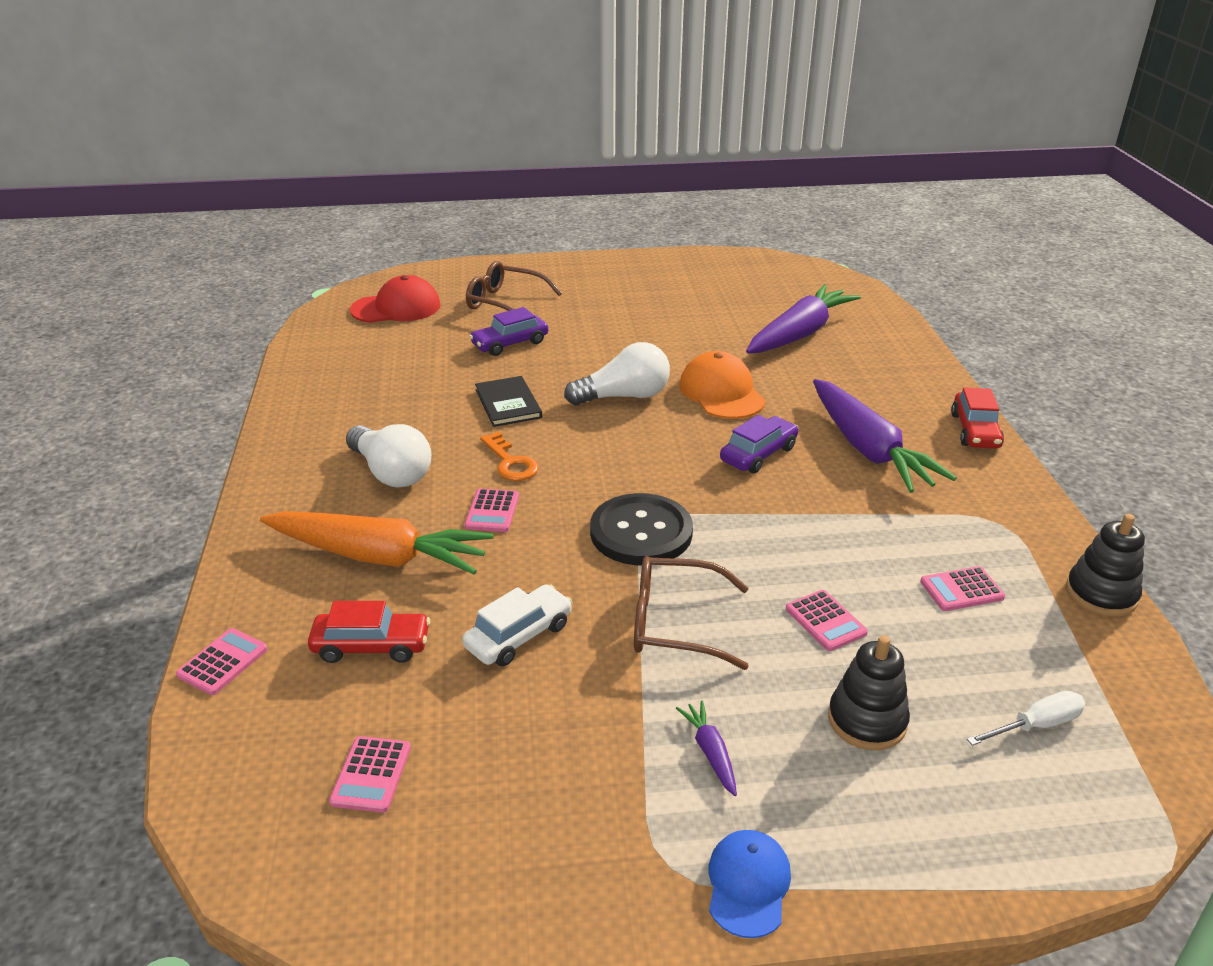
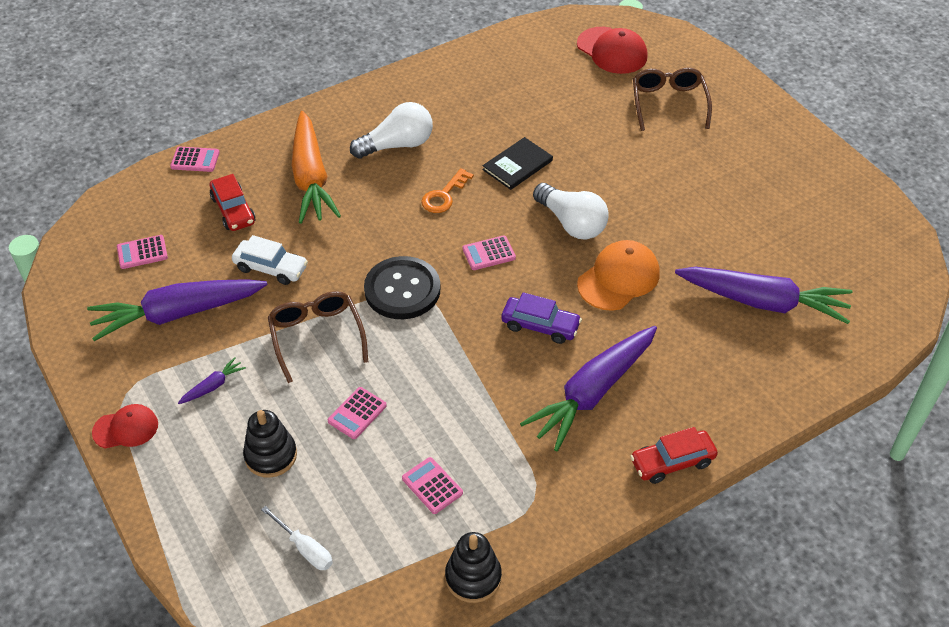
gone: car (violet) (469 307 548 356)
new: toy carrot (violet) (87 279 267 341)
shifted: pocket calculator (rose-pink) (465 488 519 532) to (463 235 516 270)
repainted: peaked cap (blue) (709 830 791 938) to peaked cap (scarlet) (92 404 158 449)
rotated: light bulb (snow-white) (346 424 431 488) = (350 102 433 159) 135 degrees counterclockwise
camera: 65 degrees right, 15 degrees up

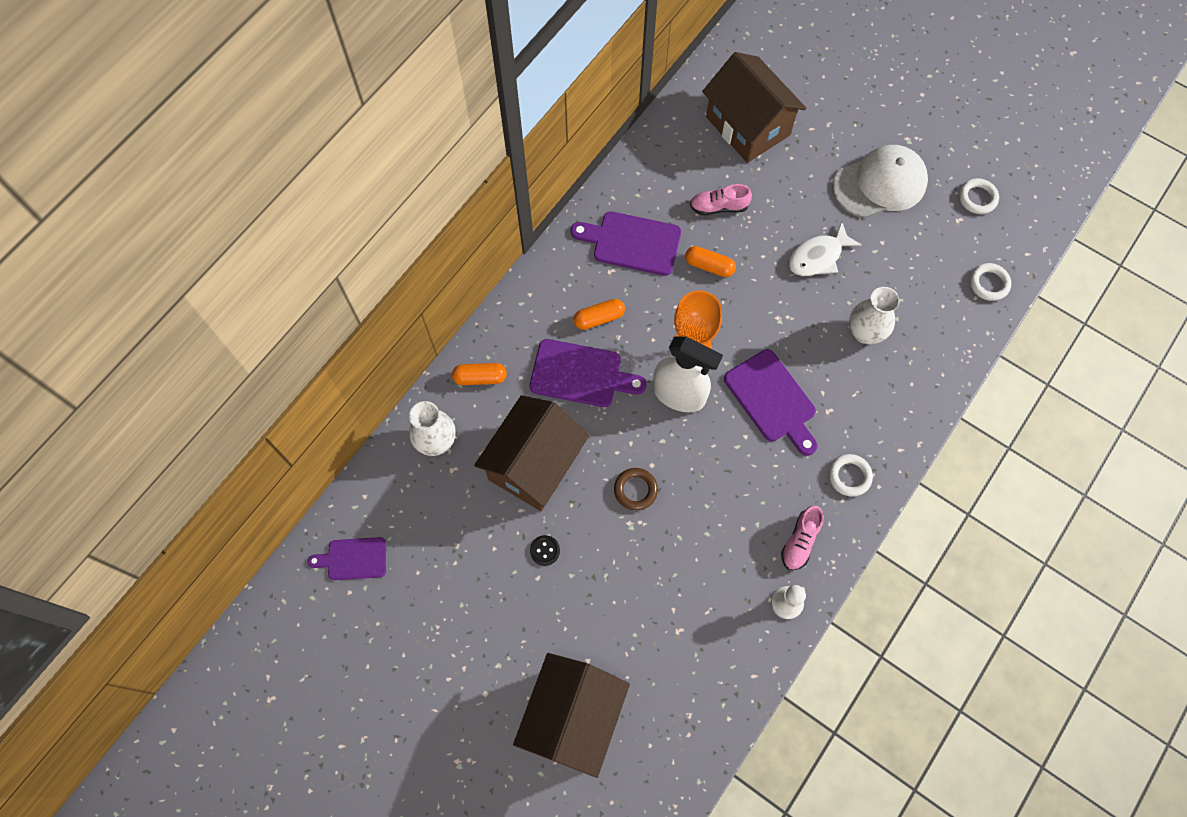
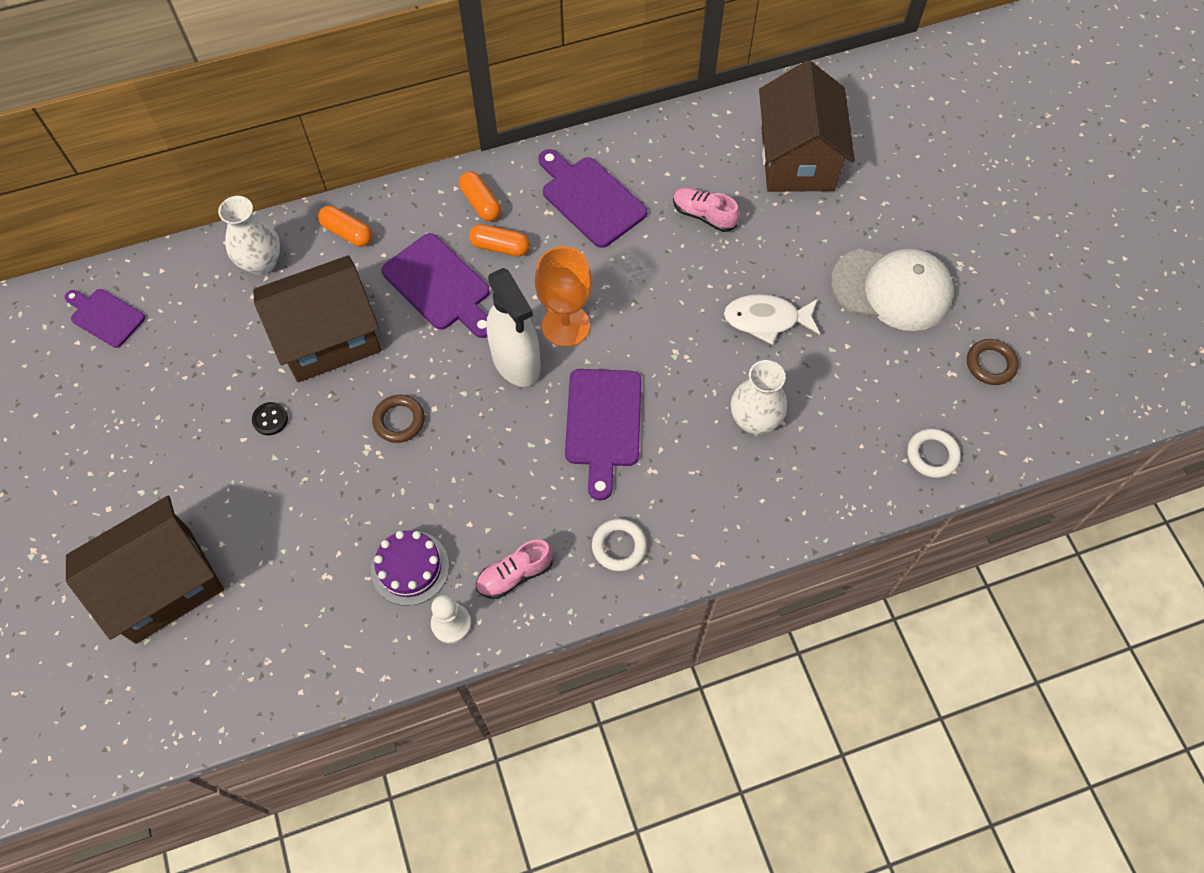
new: layer cake (violet) (371 530 449 606)
shifted: pill shape (orange-coloured) (685 246 736 277) to (459 171 501 221)
repainted: ring (snow-white) (959 178 999 214) to ring (russet) (967 339 1019 385)
camera: 35 degrees right, 5 degrees down

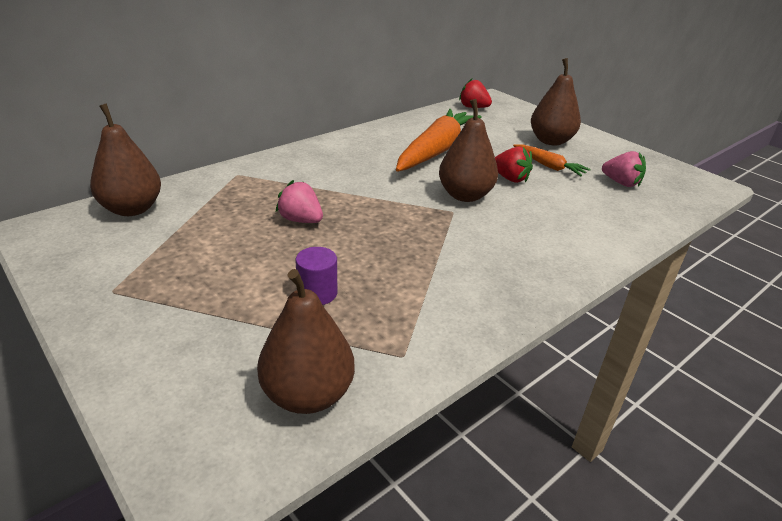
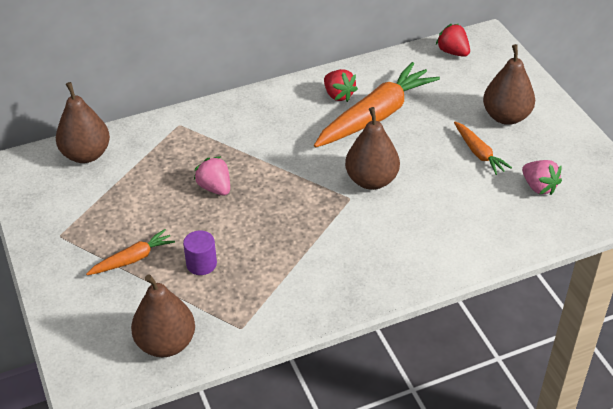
new: toy carrot (orange-coloured) (86 229 175 275)
shifted: toy strawberry (scarlet) (495 146 533 183) to (324 69 358 102)
camera: 20 degrees right, 10 degrees up

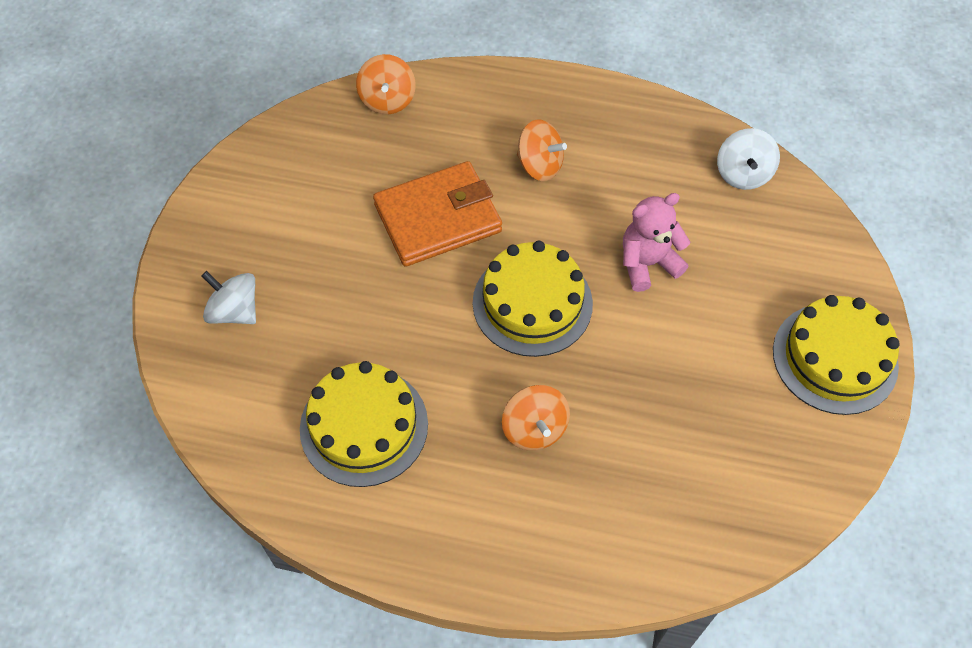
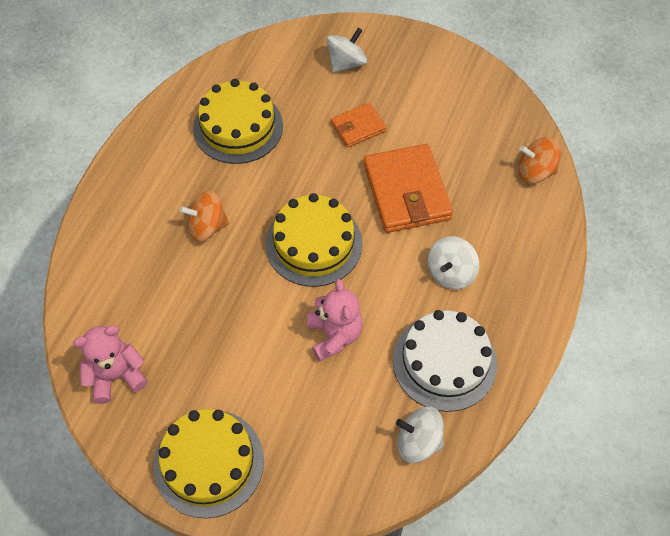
new: teddy (rose-pink) (73 325 148 404); card wallet (orange-coloured) (331 103 387 148); layer cake (snow-white) (393 310 497 412)
repainted: whirligig (orange-coloured) (517 120 567 181) to whirligig (snow-white) (428 236 479 290)
camera: 100 degrees right, 0 degrees up

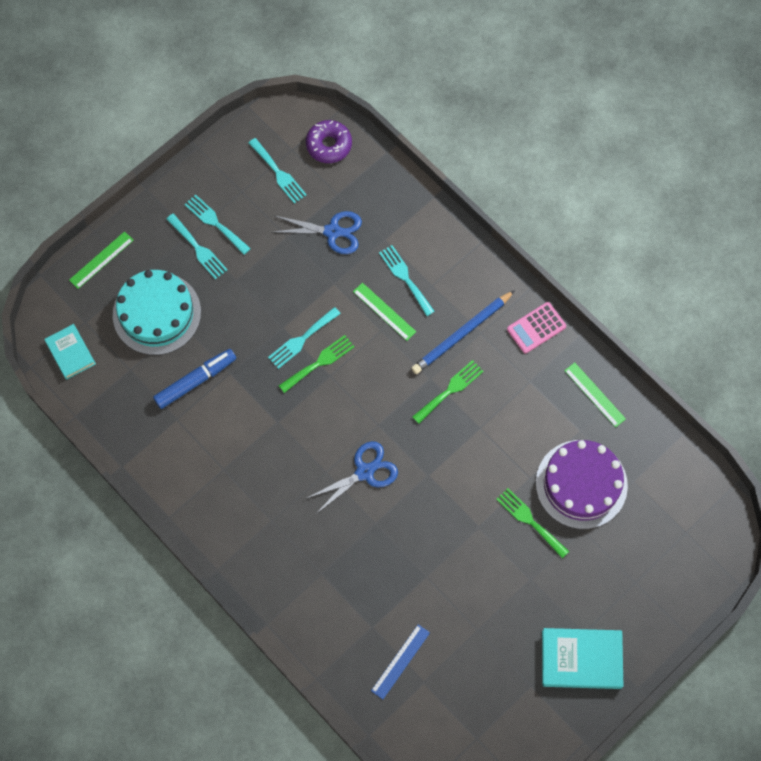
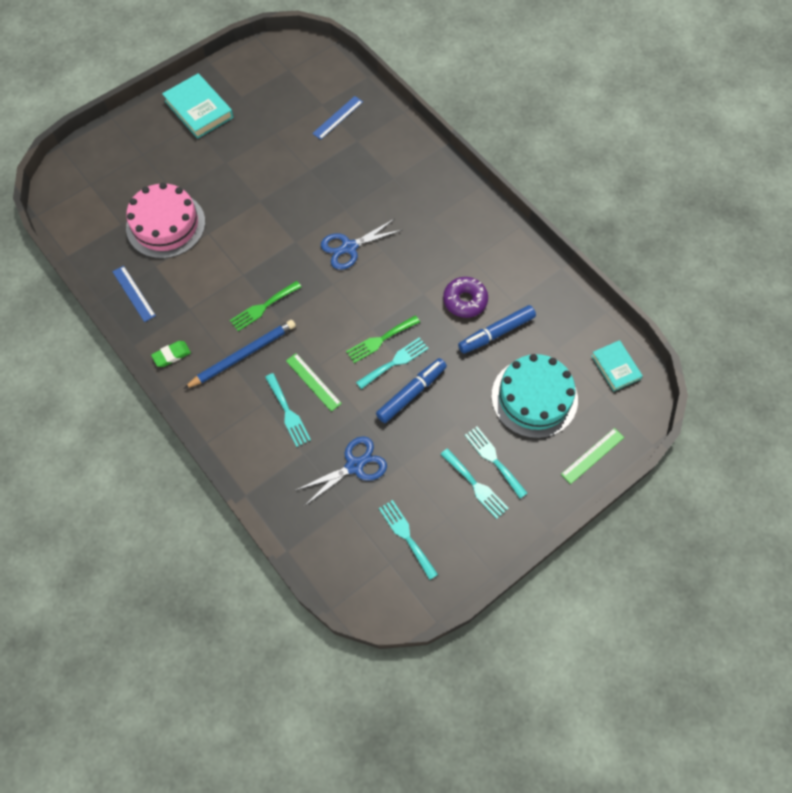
gone: dinner fork (emerald) (496 488 569 559)
new: marker (blue) (376 358 447 423)
shifted: donut (violet) (306 120 352 163) to (443 277 488 318)
swapped: pocket calculator (rose-pink) (507 302 566 353) to gum eraser (emerald) (151 341 191 367)
repainted: layer cake (violet) (536 440 628 529) to layer cake (rose-pink) (126 182 205 259); straightedge (emerald) (564 362 626 428) to straightedge (blue) (112 266 156 322)
rotated: scissors (blue) (274 211 362 254) = (296 436 387 505) 135 degrees clockwise; hardback (teal) (542 628 623 689) = (162 73 234 139) 45 degrees clockwise
camera: 175 degrees left, 5 degrees down

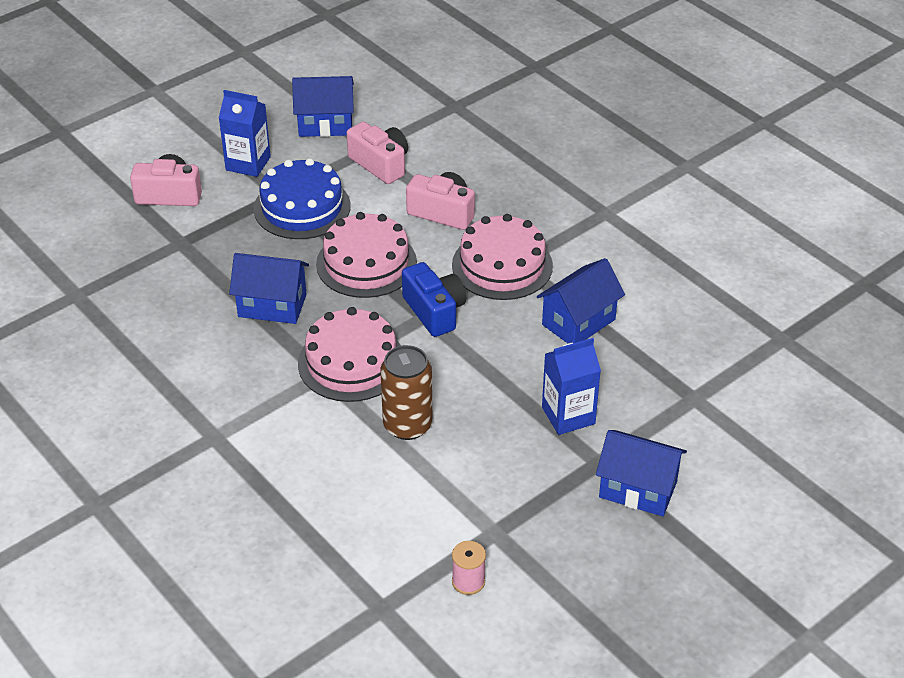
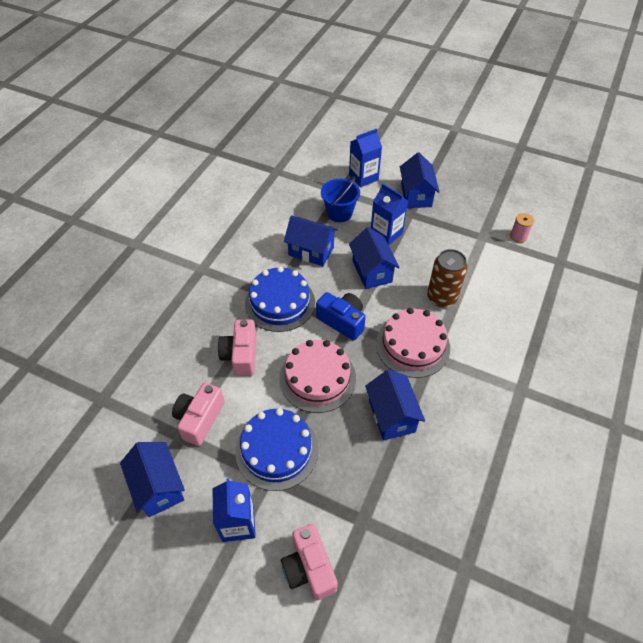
new: sand bucket (blue) (321 176 360 222); milk carton (blue) (349 128 382 187); house (blue) (349 227 400 289)
repainted: layer cake (rose-pink) (452 214 553 300) to layer cake (blue) (245 266 315 332)
rotated: camera (blue) (402 262 466 337) = (316 292 366 341) 90 degrees clockwise
camera: 115 degrees left, 10 degrees up

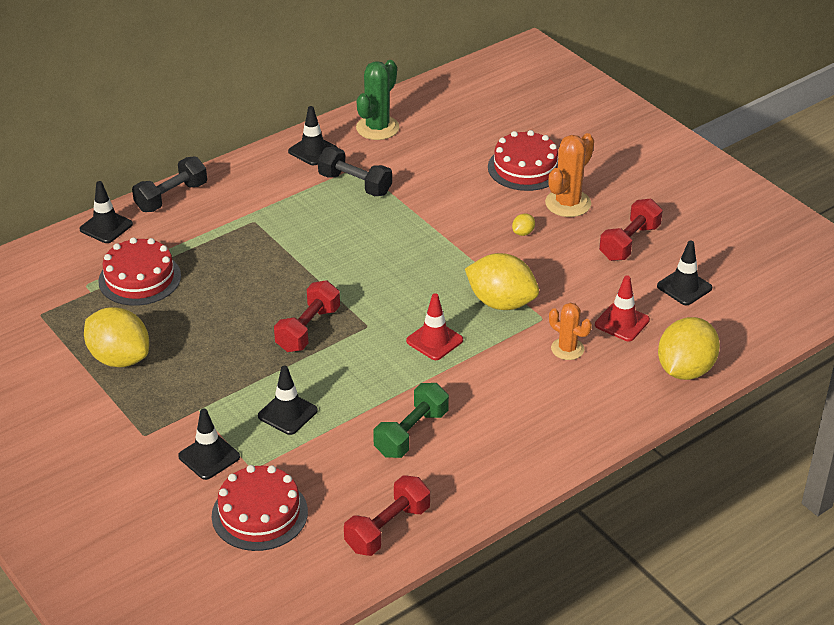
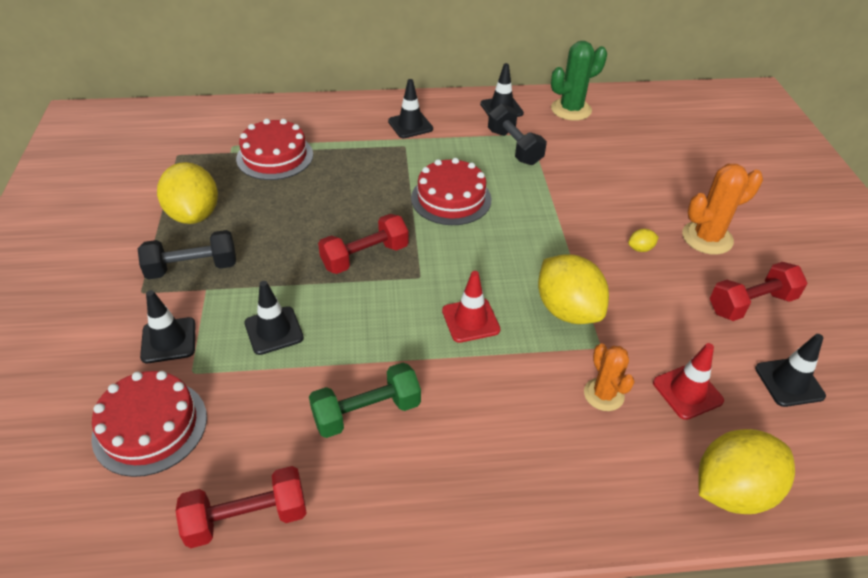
shifted: safety cone (jet-black) (80 181 133 243) to (388 79 433 138); hand weight (jet-black) (132 156 207 212) to (138 230 236 280); layer cake (scarlet) (488 130 558 191) to (411 158 492 225)
camera: 30 degrees right, 5 degrees up

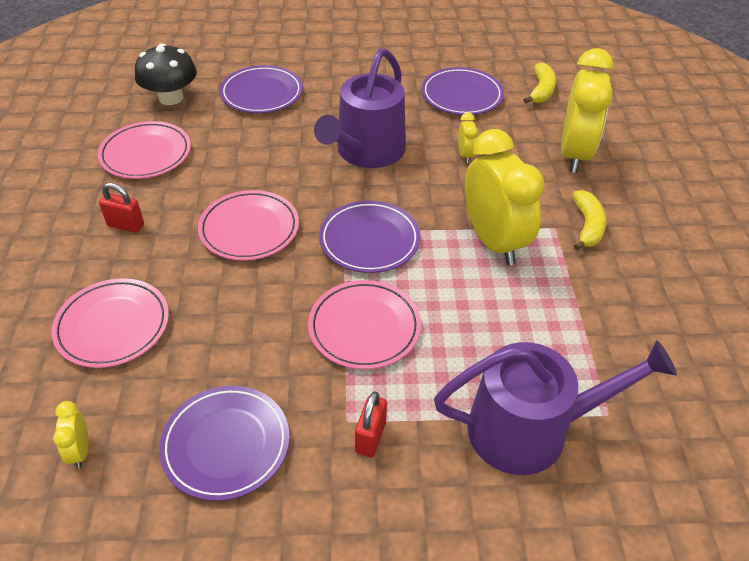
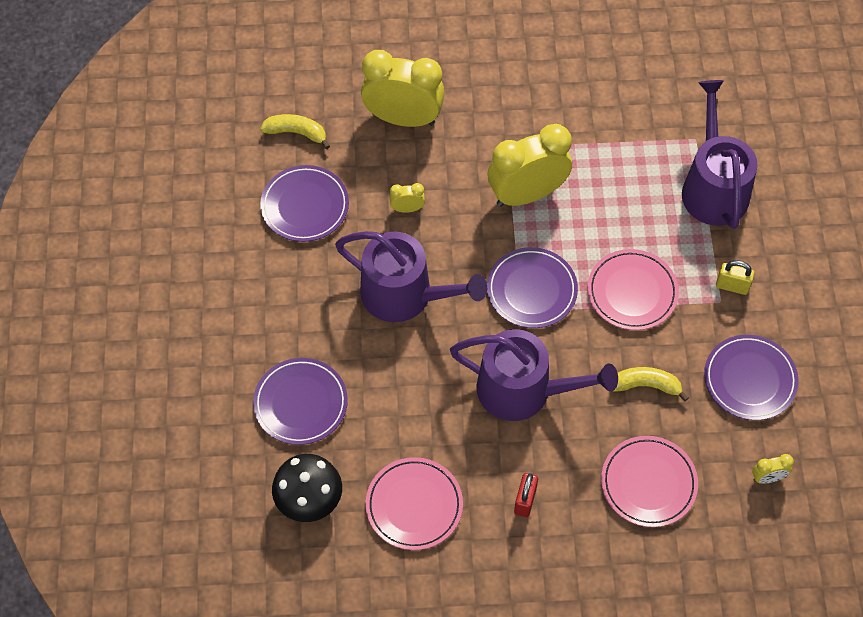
shifted: banana fruit (yellow) (573 190 607 250) to (614 367 689 401)
swapped: dinner plate (rose-pink) (198 190 299 261) to sprinkling can (violet) (450 329 618 421)
repainted: lock (scarlet) (355 391 387 457) to lock (yellow) (716 260 754 295)
camera: 90 degrees left, 15 degrees up

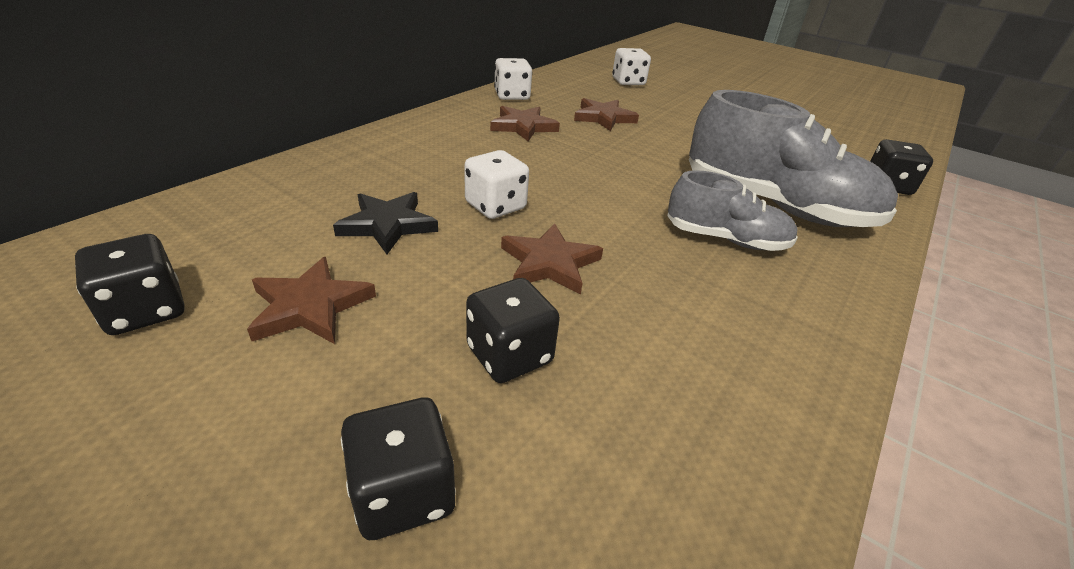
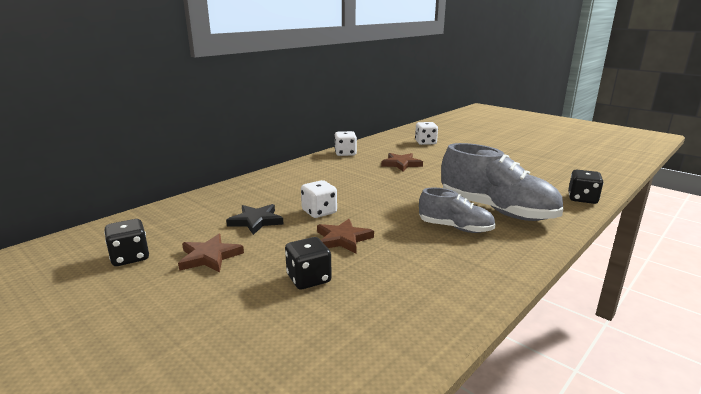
gone: dice (jet-black) (341 397 456 540); five-pointed star (russet) (490 106 560 141)
camera: 10 degrees right, 15 degrees down

